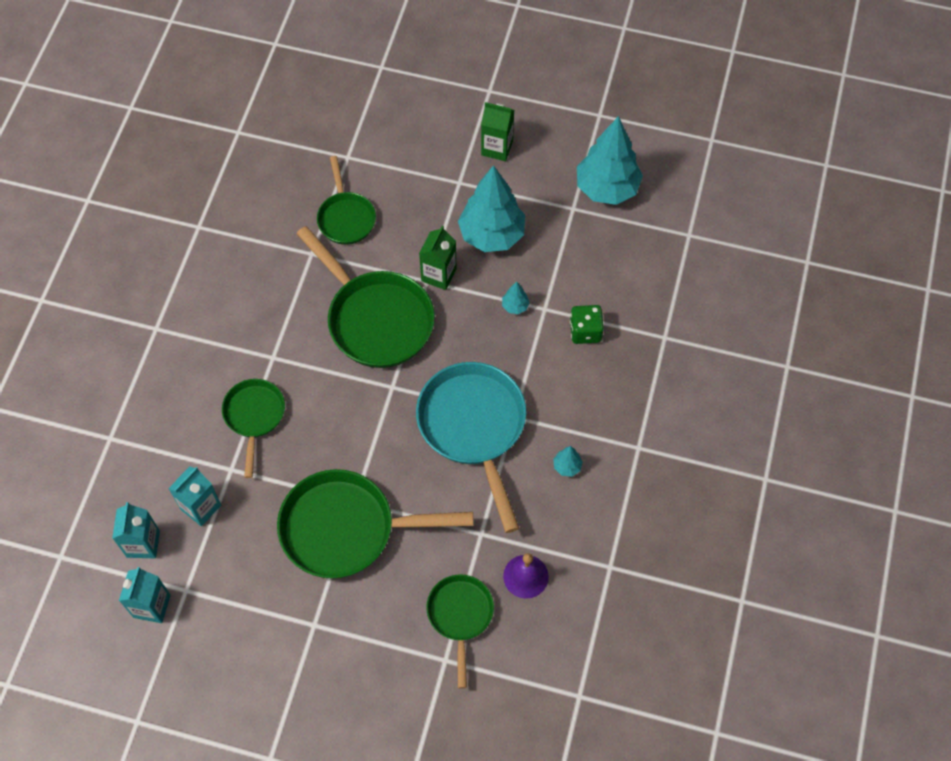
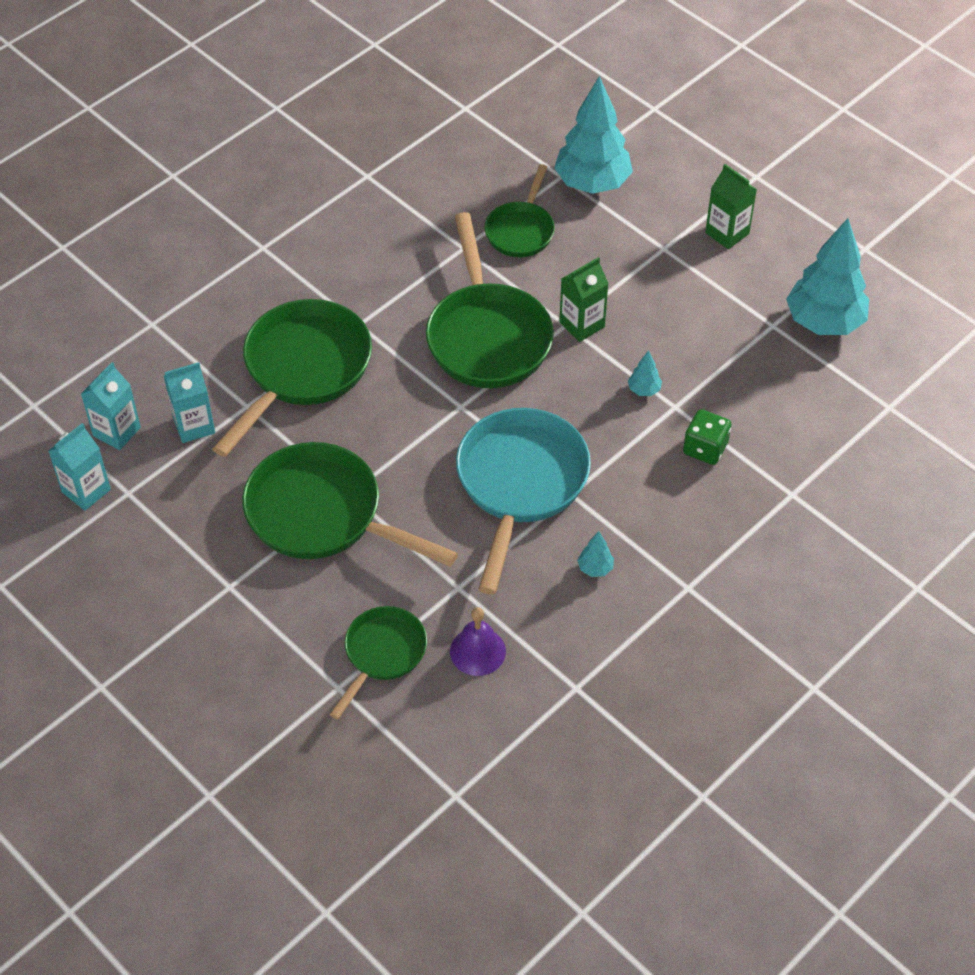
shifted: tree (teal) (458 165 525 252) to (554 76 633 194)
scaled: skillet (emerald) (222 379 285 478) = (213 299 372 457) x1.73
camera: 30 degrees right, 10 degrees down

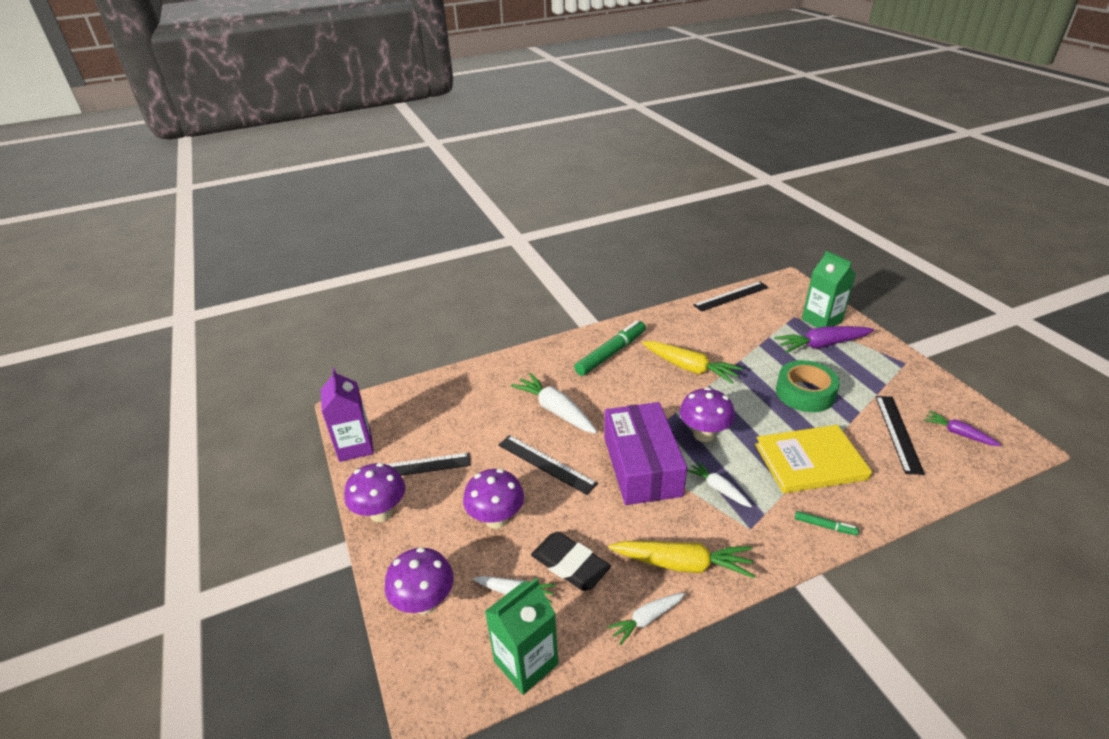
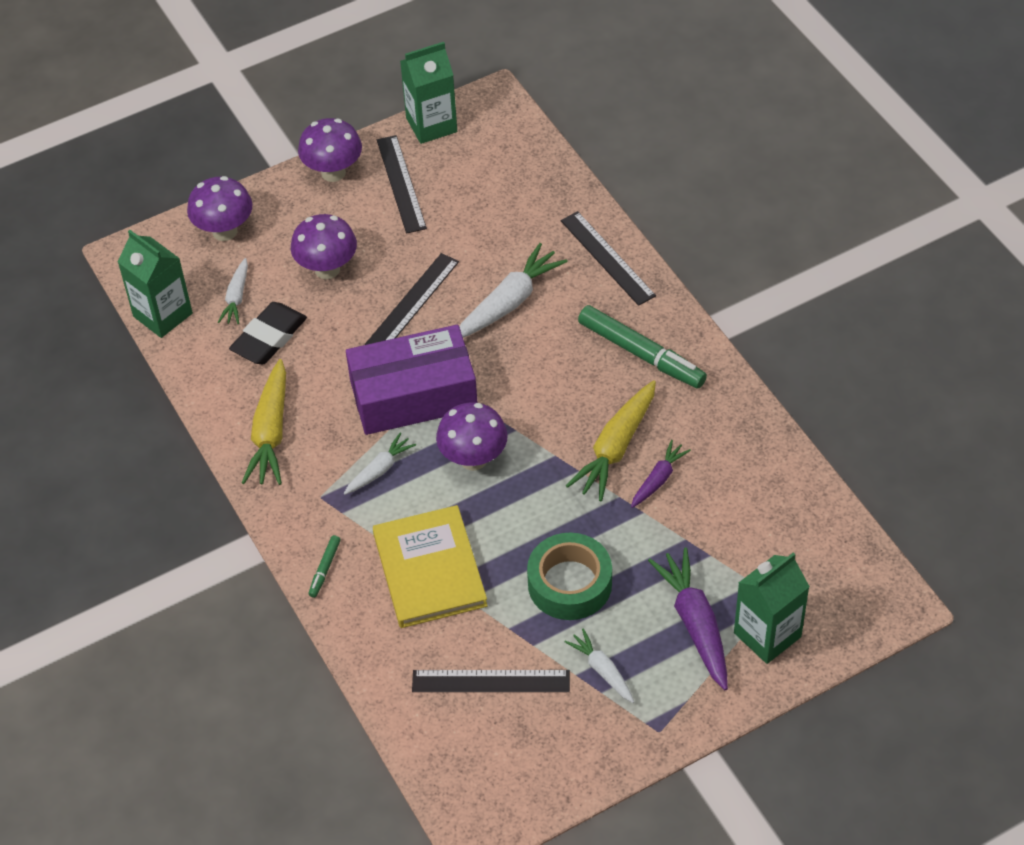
shifted: toy carrot (snow-white) (607 593 685 645) to (565 628 634 703); straightedge (jet-black) (693 282 769 312) to (561 211 656 306); toy carrot (violet) (924 411 1001 446) to (631 440 691 508)
repainted: milk carton (violet) (321 368 374 462) to milk carton (emerald) (400 42 457 144)
camera: 85 degrees right, 15 degrees up

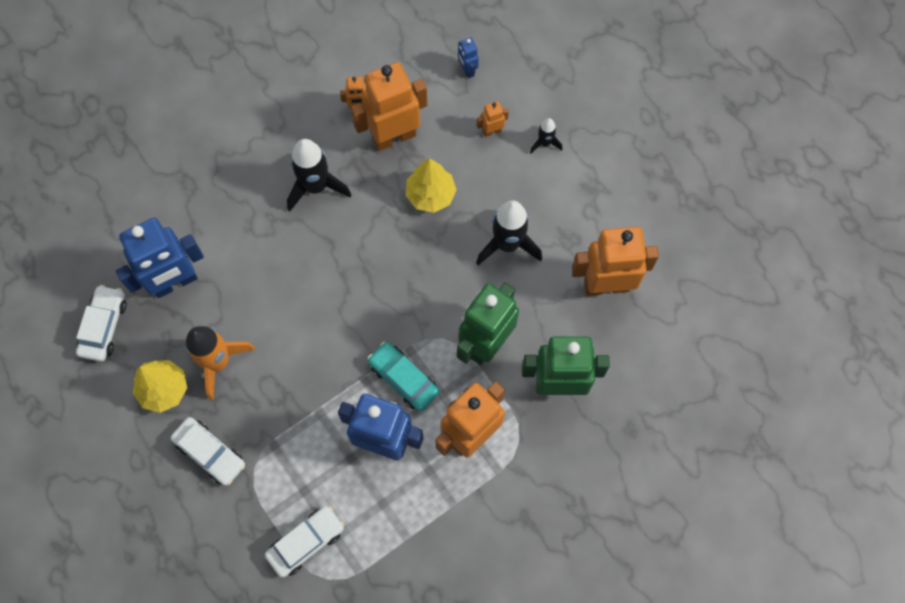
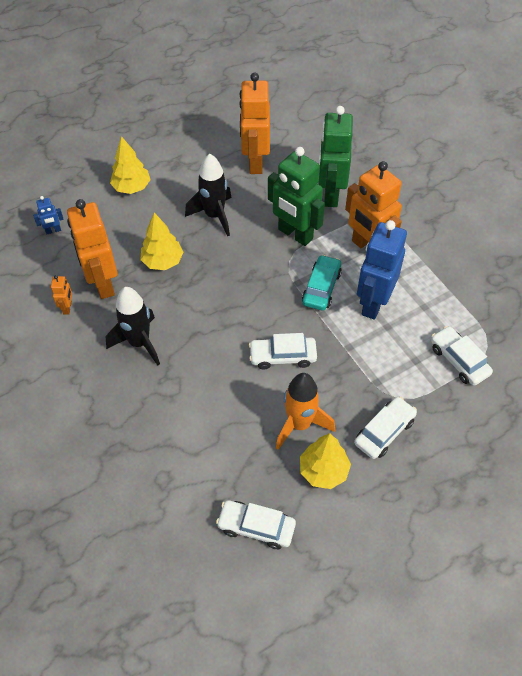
gone: toy robot (blue) (116 218 204 298); toy robot (orange-coloured) (477 101 509 137)
new: car (snow-white) (249 333 317 370)
swapped: rocket (jet-black) (530 118 562 154) to tree (yellow) (110 136 151 194)
rotated: car (teal) (368 342 439 411) = (302 255 342 311) 150 degrees clockwise
camera: 85 degrees left, 15 degrees down

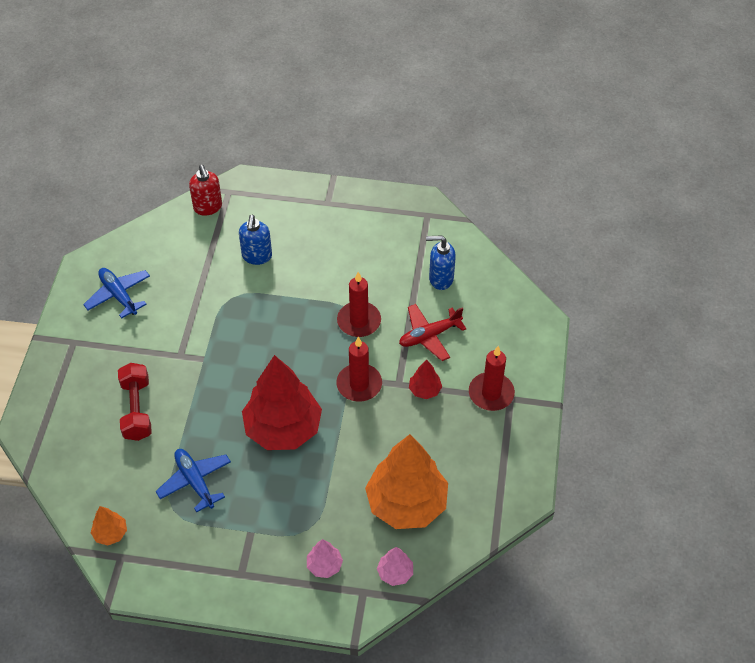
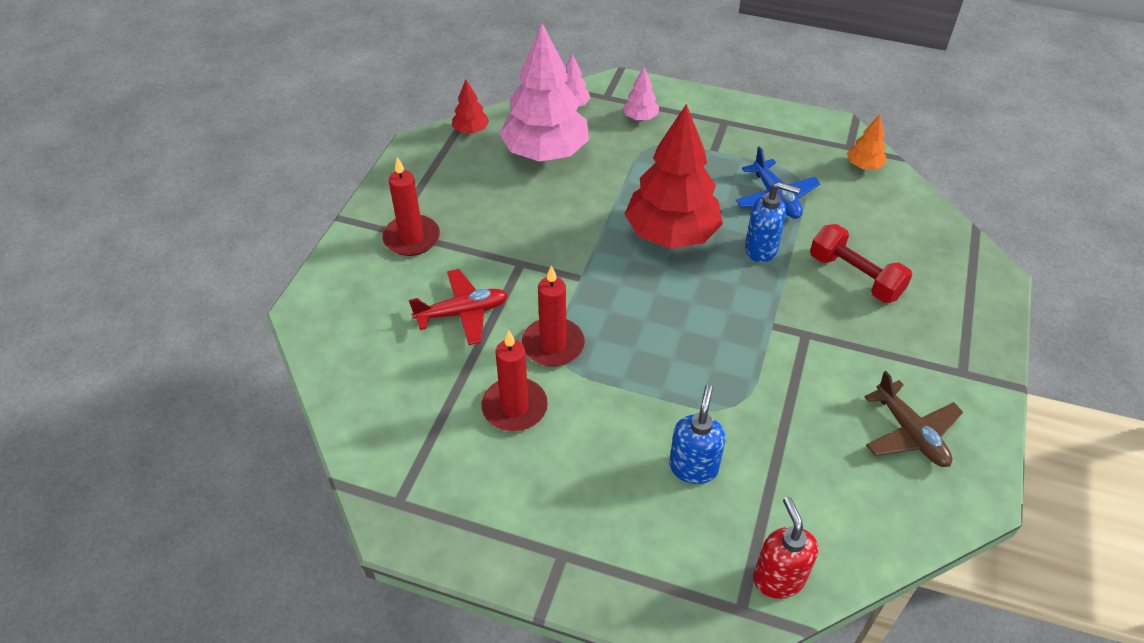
shifted: wax candle (scarlet) (336 337 382 402) to (481 330 548 431); tree (scarlet) (409 360 442 399) to (452 80 489 133); pump bottle (blue) (426 235 456 290) to (745 182 800 263)
repainted: plane (blue) (83 268 150 318) to plane (russet) (864 371 963 467); tree (orange-coloured) (365 434 448 529) to tree (rose-pink) (499 23 589 162)
rotated: hand weight (scarlet) (118 363 152 441) = (810 224 912 303) 45 degrees counterclockwise
camera: 170 degrees left, 5 degrees down

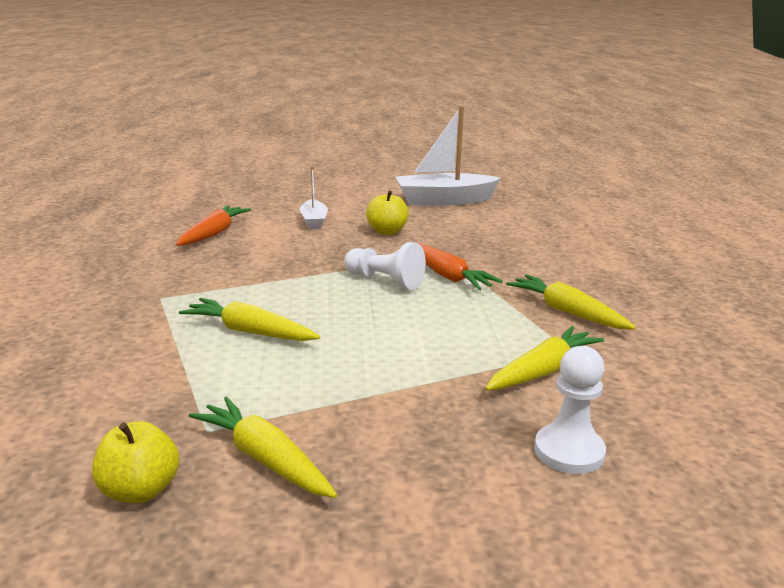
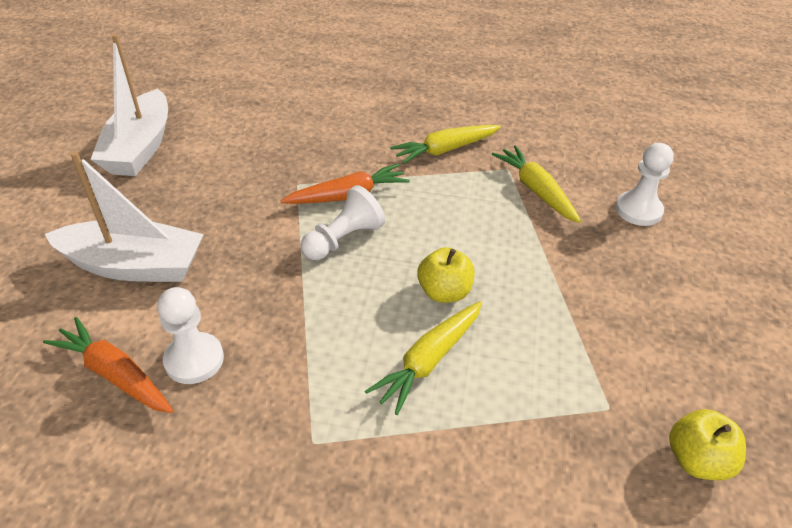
gone: toy carrot (yellow) (189 396 337 498)
new: game pawn (snow-white) (157 287 224 384)
shifted: apple (yellow) (366 190 409 235) to (418 247 474 303)
scaled: toy boat (snow-white) (300 166 328 229) = (45 151 204 282) x1.88
camera: 75 degrees left, 20 degrees up

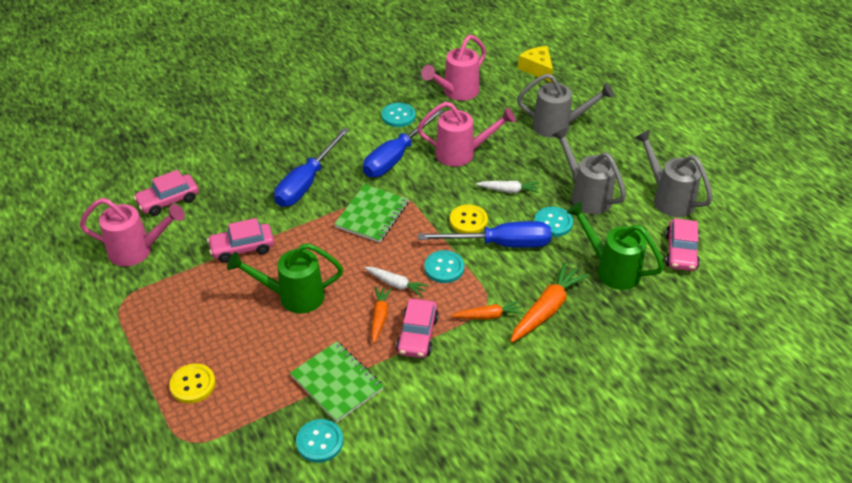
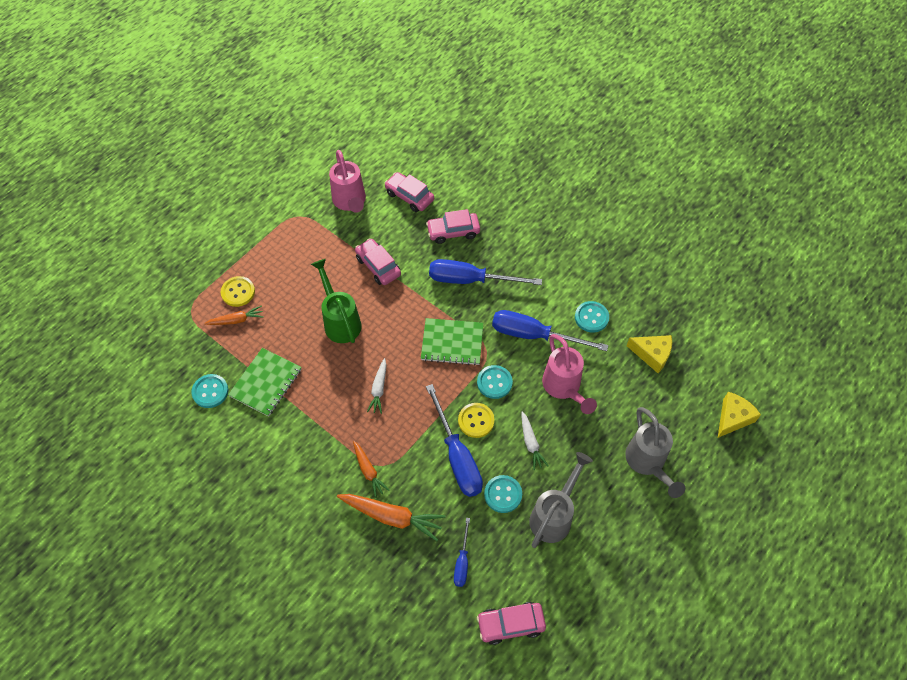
gone: sprinkling can (grey) (634 130 713 217)
shifted: toy carrot (orange-coloured) (371 286 392 343) to (204 305 264 325); car (rose-pink) (396 299 439 358) to (426 209 480 244); sewing button (teal) (424 250 464 283) to (477 365 513 399)
swapped: sprinkling can (rose-pink) (421 35 486 101) to cheese wedge (yellow) (626 335 672 373); sprinkling can (emerald) (567 201 664 290) to hand screwdriver (blue) (454 518 470 587)
camera: 70 degrees right, 15 degrees up

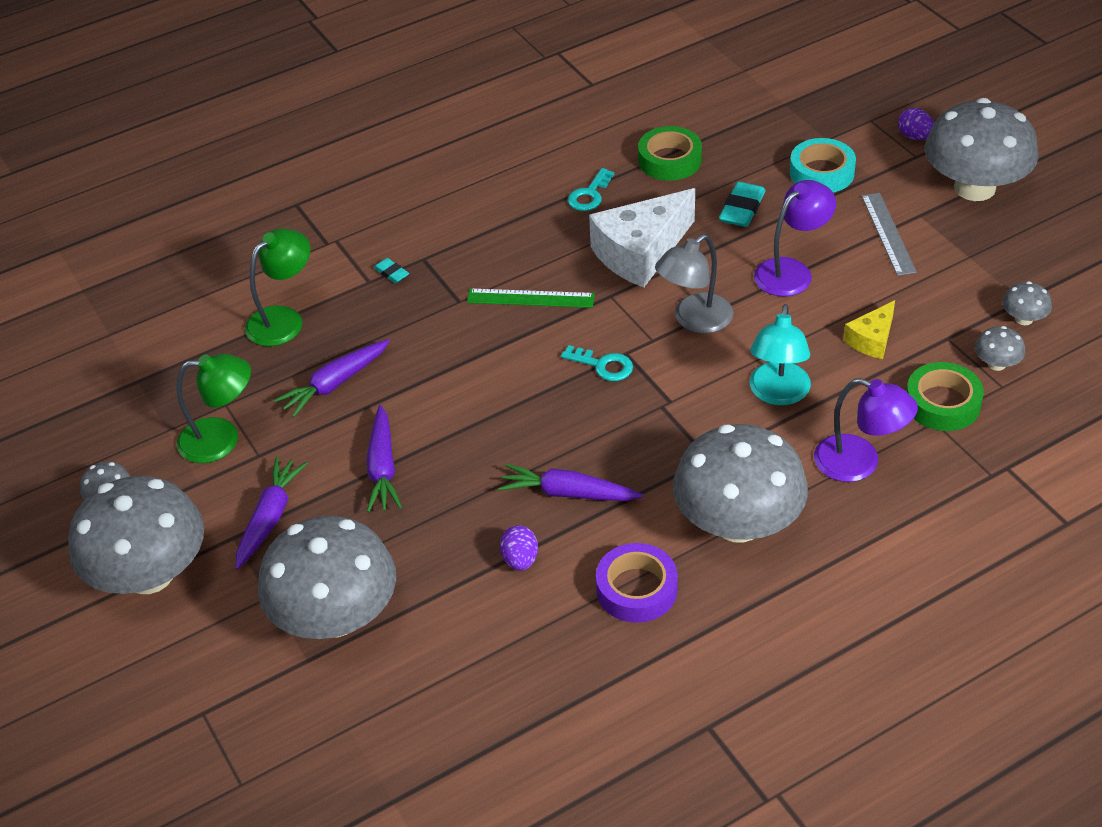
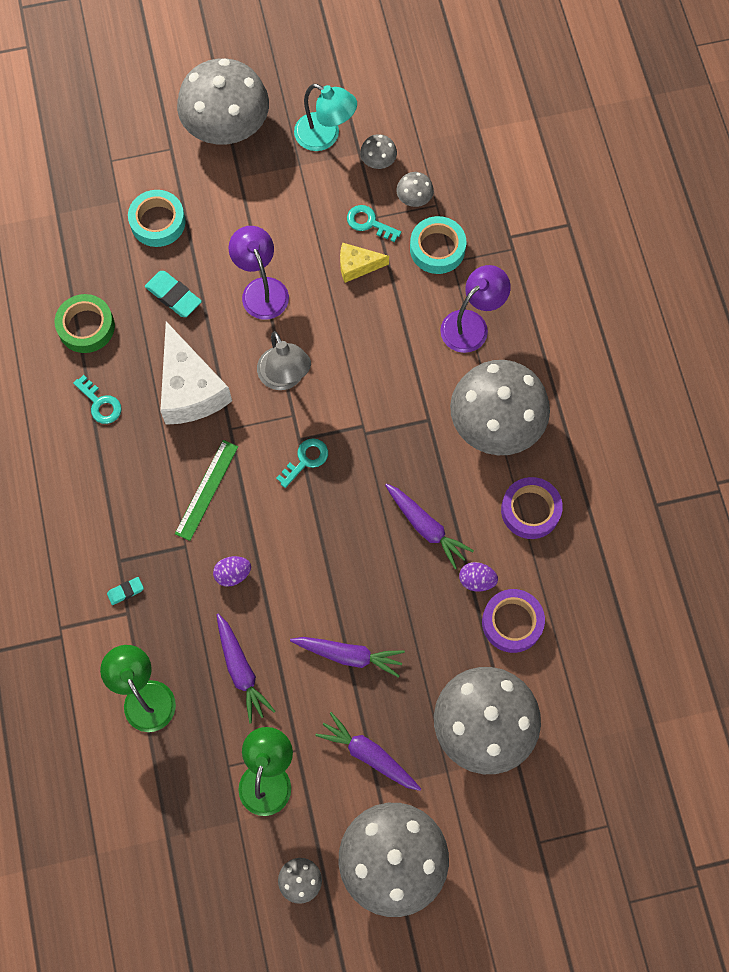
gone: straightedge (grey) (861 193 917 276)
new: key (teal) (347 205 401 242); tape (violet) (482 589 545 653)
shifted: reading lamp (teal) (750 304 811 405) to (294 84 357 151); egg (violet) (898 108 934 140) to (213 556 251 587)
repainted: tape (emerald) (906 362 984 431) to tape (teal) (410 216 466 274)
rotated: toy carrot (violet) (499 464 643 501) = (385 483 474 569) 75 degrees counterclockwise; cheese wedge (yellow) (843 300 895 359) = (340 243 389 283) 120 degrees clockwise
camera: 75 degrees left, 25 degrees up

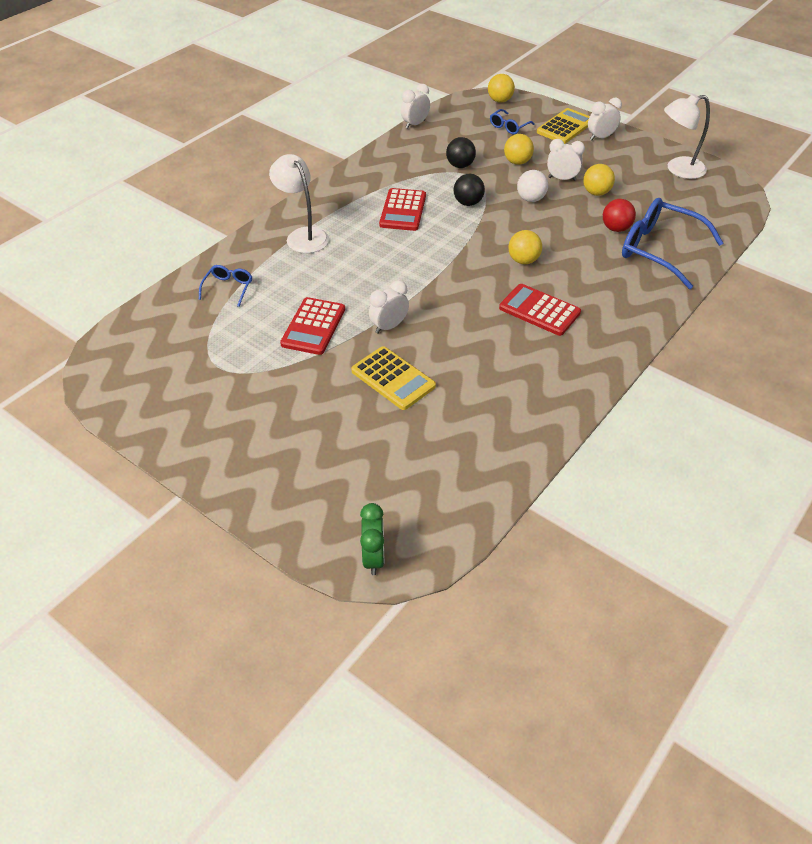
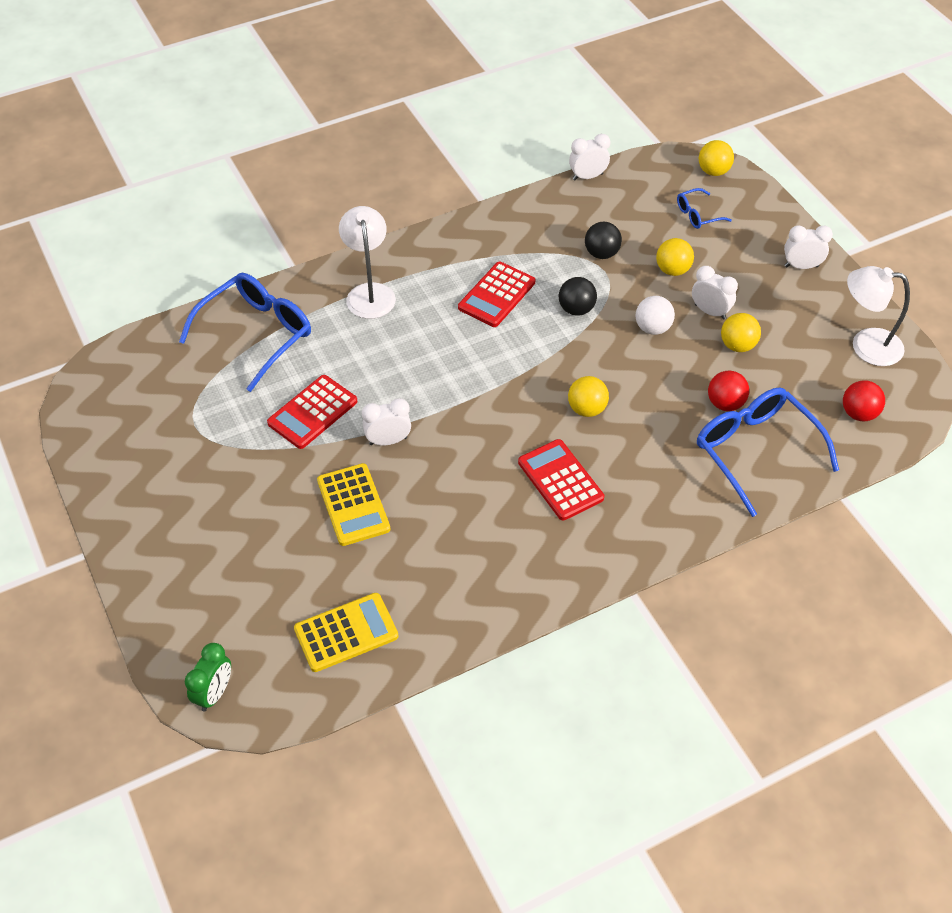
new: ball (scarlet) (843 380 885 421)
shifted: pocket calculator (yellow) (537 108 590 144) to (294 593 398 672)
scaled: glasses (blue) (199 265 252 307) = (179 273 311 392) x2.10
camera: 25 degrees right, 5 degrees up

